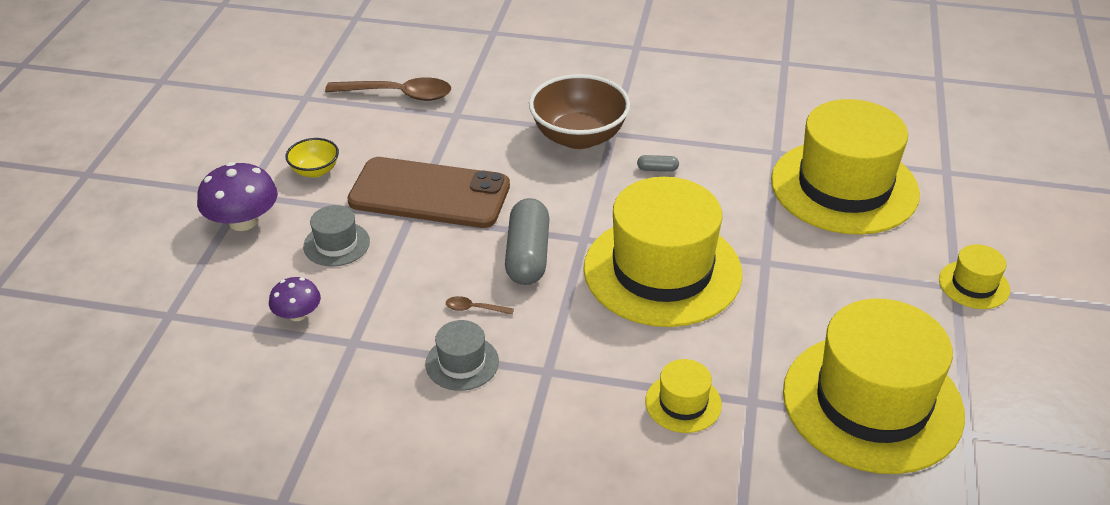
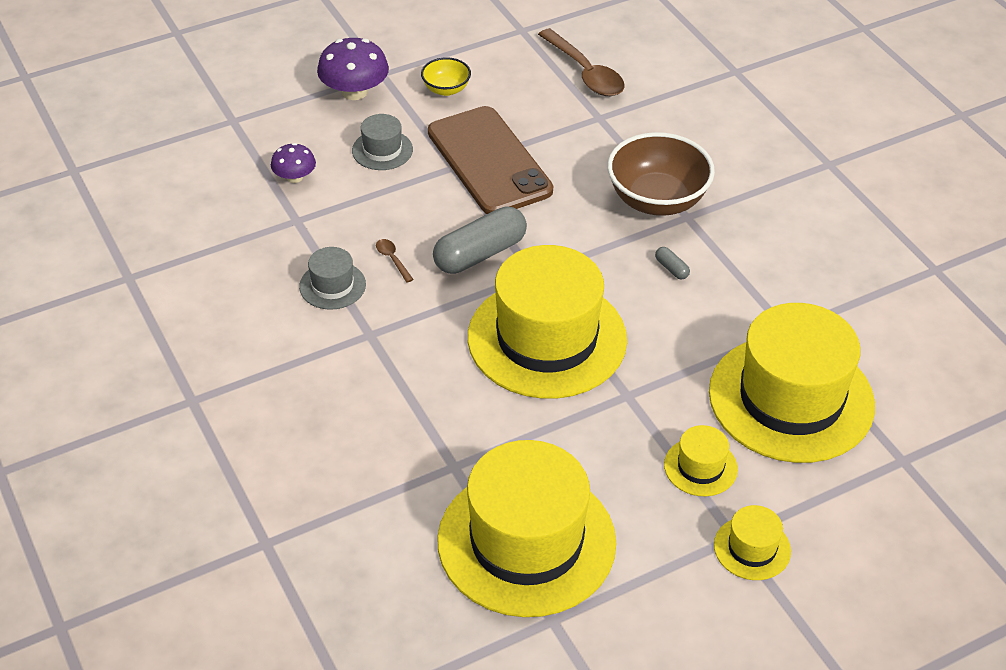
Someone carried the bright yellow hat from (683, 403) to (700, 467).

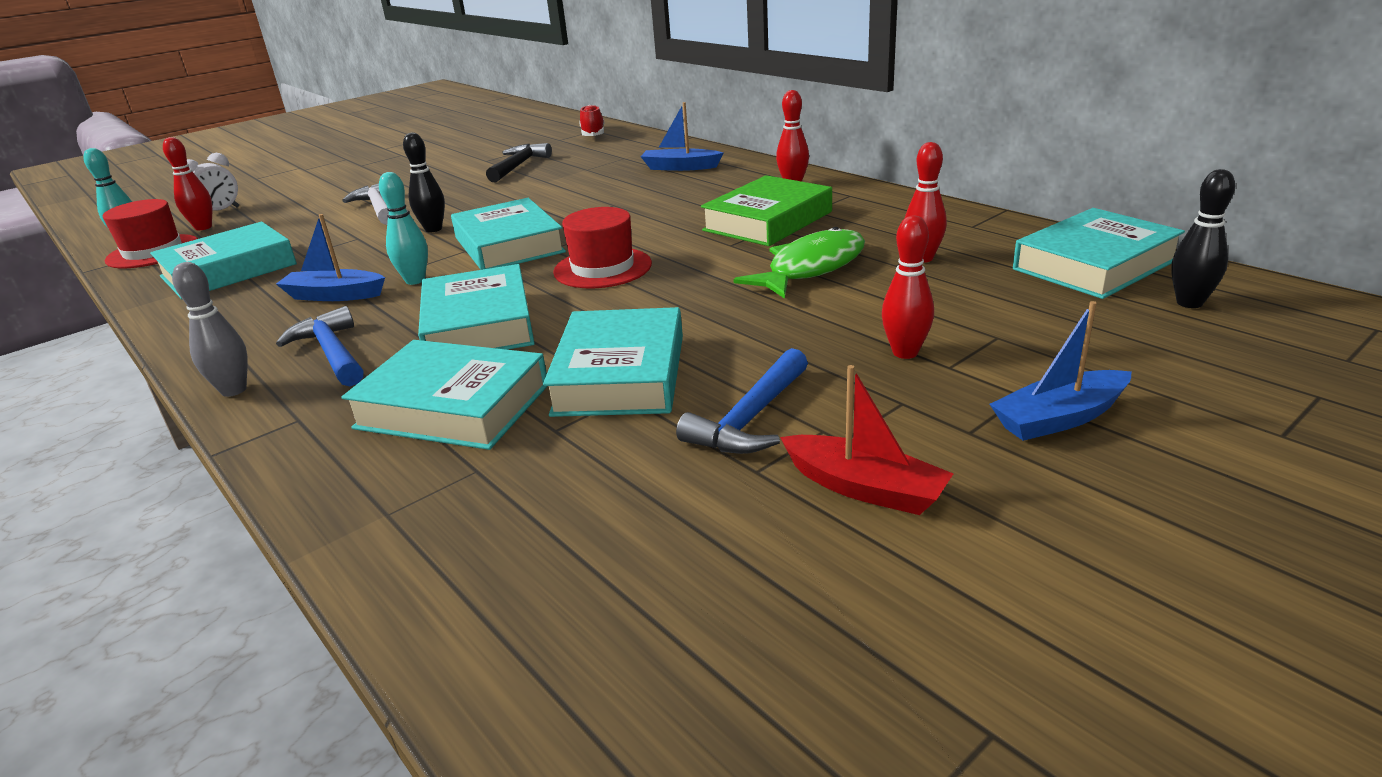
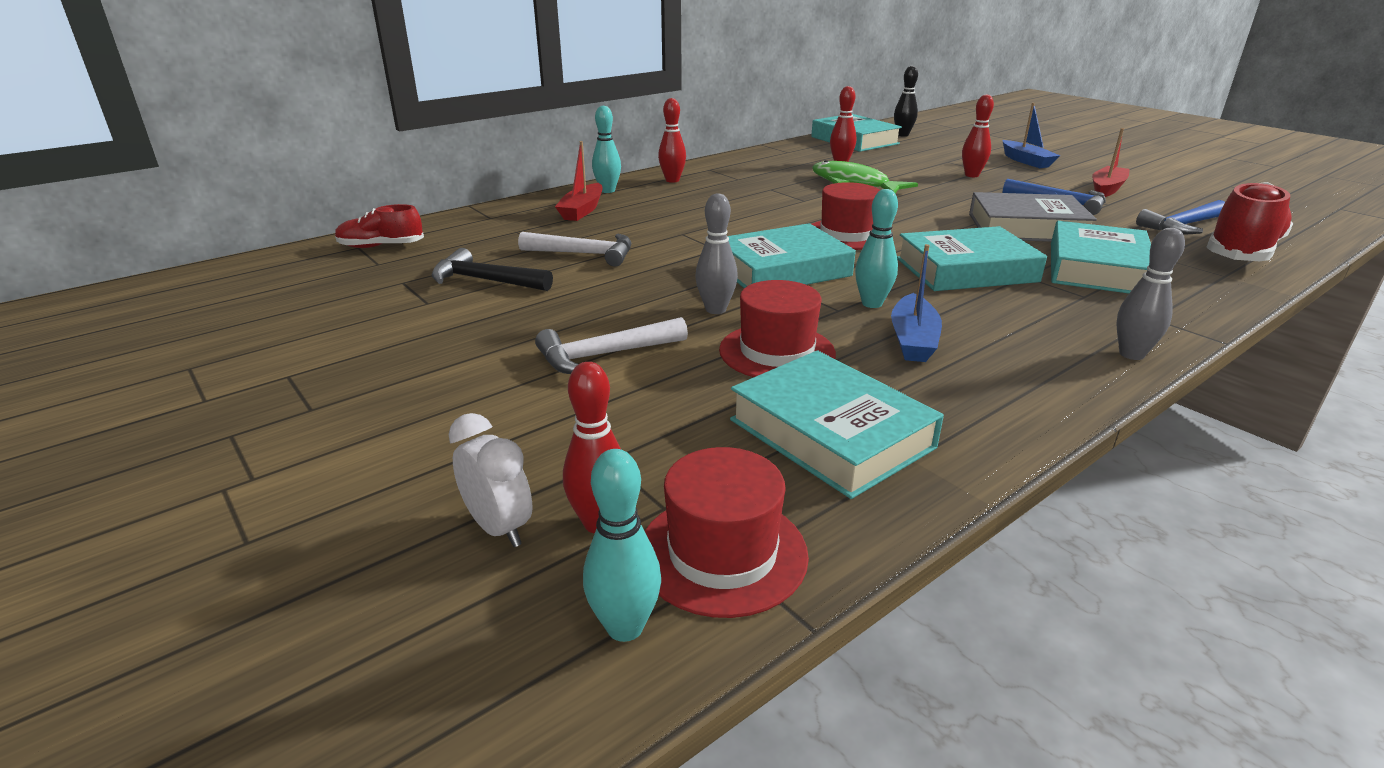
Someone carried the blue carpenter's hammer from (332, 352) to (1182, 226). Someone repainted the black skittle at (433, 229), which became the ash-grey skittle at (715, 309). Someone repainted the turquoise hardcover at (620, 374), which became the ash-grey hardcover at (1026, 228). Someone repainted the blue toy boat at (680, 167), which became the scarlet toy boat at (582, 210). Someone took away the green hardcover at (768, 221). Someone put down the white carpenter's hammer at (585, 254). Someone put down the turquoise skittle at (608, 190). Someone put down the scarlet hat at (777, 352). Someone put down the scarlet shoe at (1241, 251).

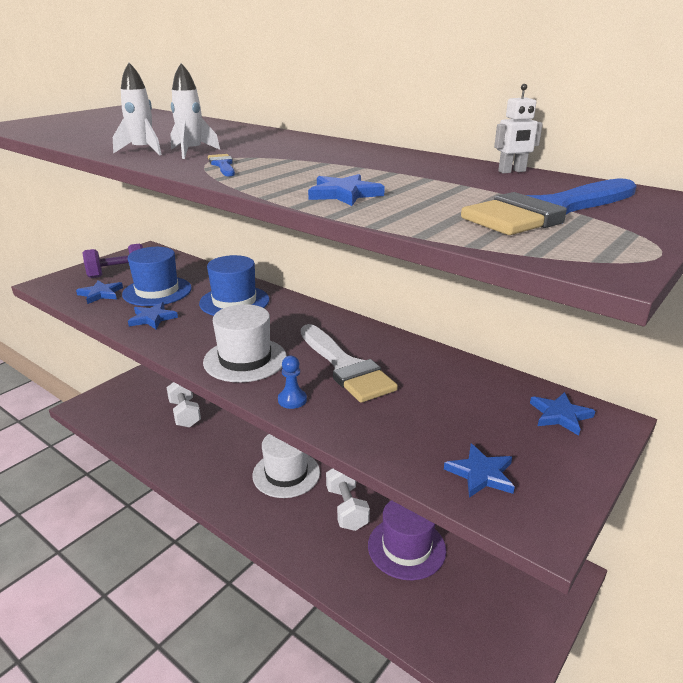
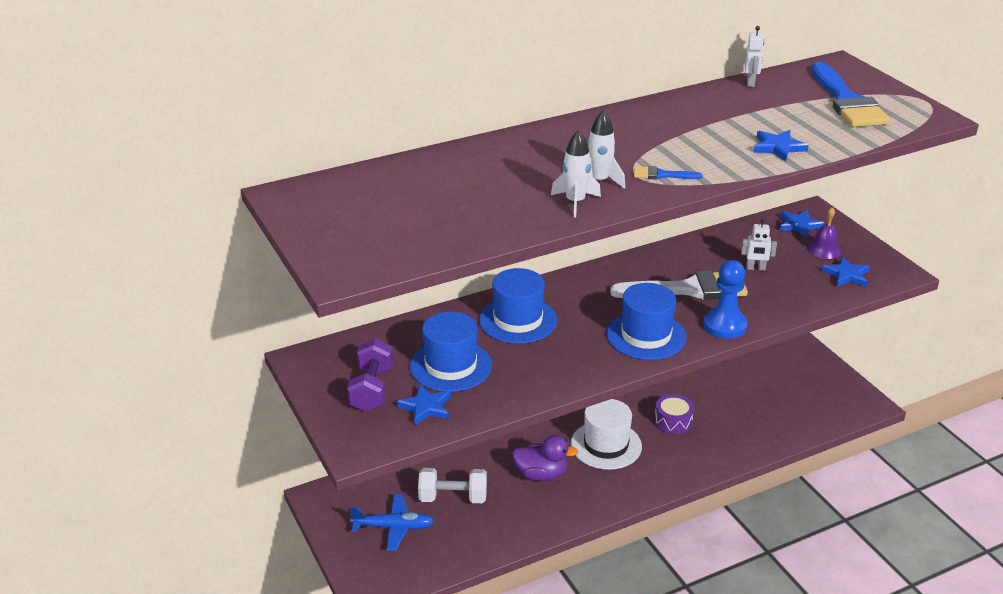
Someone took away the blue star at (152, 318). Someone repainted the white hat at (245, 359), which became the blue hat at (646, 335). Someone scaled the blue chess pawn at (292, 400) by 1.75. Someone swapped the white free weight at (346, 508) for the purple snare drum at (673, 421). Someone took away the purple hat at (406, 547). Someone put down the blue toy plane at (393, 527). Someone put down the purple rubber duck at (541, 474). Someone put down the white robot at (755, 268). Someone put down the purple hand bell at (824, 249).

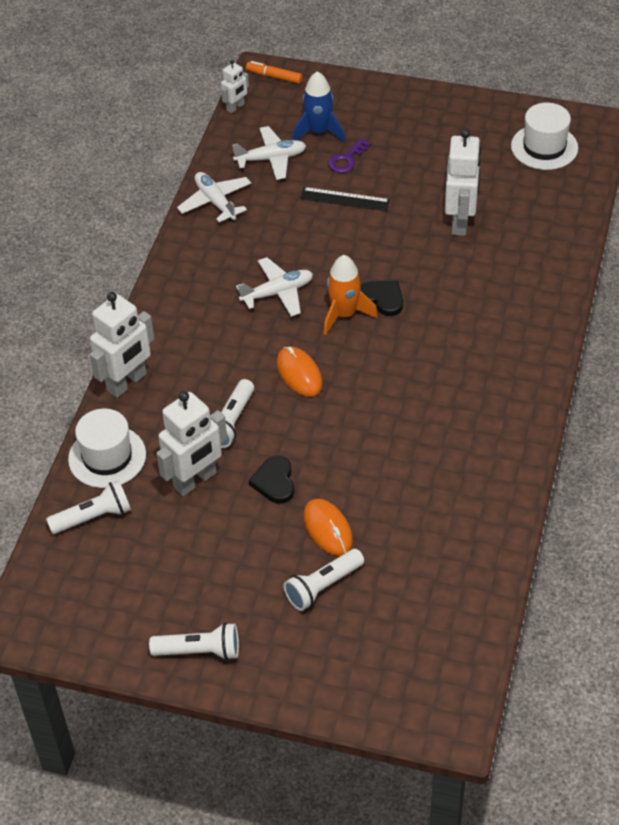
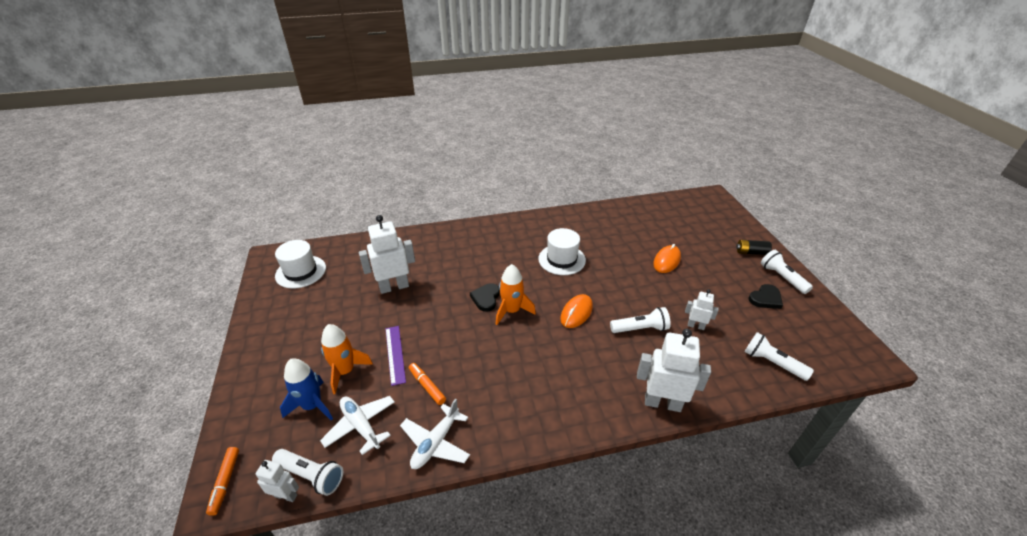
Someone carried the white hat from (107, 457) to (562, 259). Someone scaled the white robot at (195, 480) by 0.53. Someone took away the white toy plane at (277, 293). Someone carried the black love heart from (274, 482) to (765, 298). Someone carried the white pocket torch from (323, 586) to (311, 475). Someone repainted the black straightedge at (345, 199), which became the purple straightedge at (395, 354). Someone swapped the purple key at (347, 159) for the orange toy rocket at (345, 371). Someone put down the orange marker at (427, 386). Someone put down the black power cell at (751, 252).

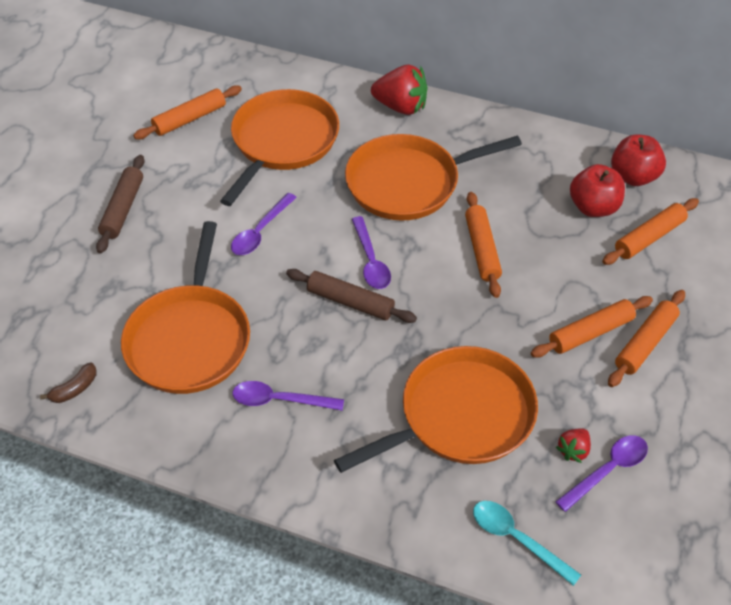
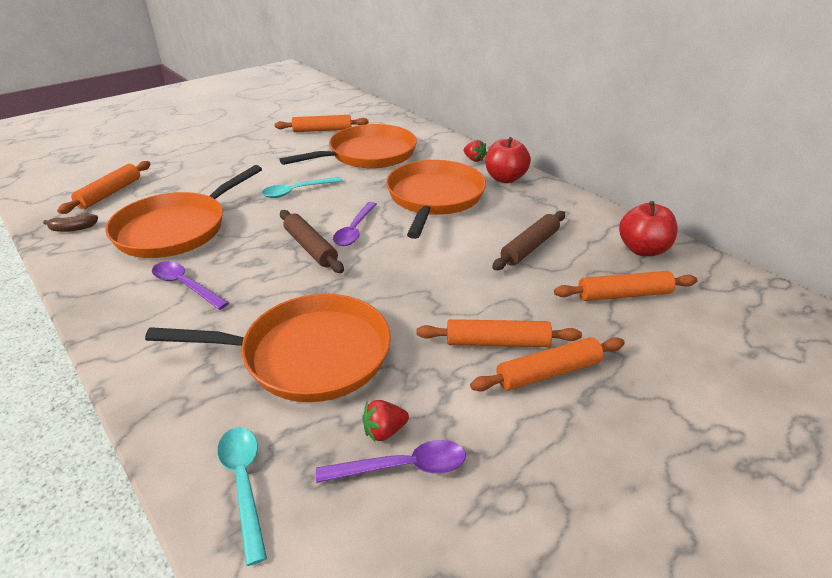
Someone carried the russet dough roller from (123, 209) to (530, 247). Someone repainted the purple spoon at (260, 231), which became the turquoise spoon at (297, 191). Someone rotated the orange frying pan at (408, 183) by 90 degrees clockwise. Someone scaled the scarlet toy strawberry at (401, 107) by 0.52. Someone carried the orange dough roller from (482, 249) to (110, 193). Someone carried the scarlet apple fruit from (593, 207) to (505, 178).

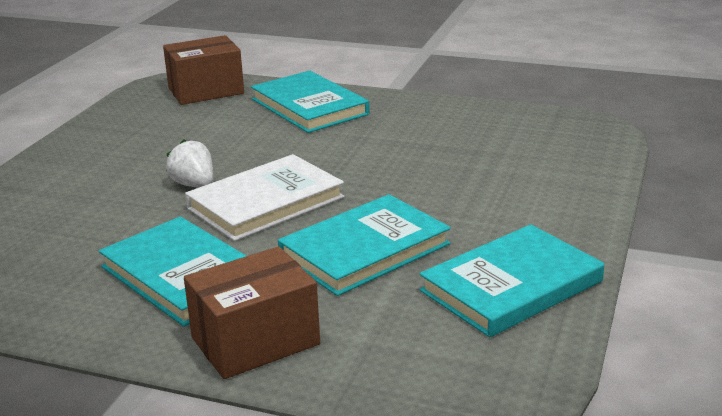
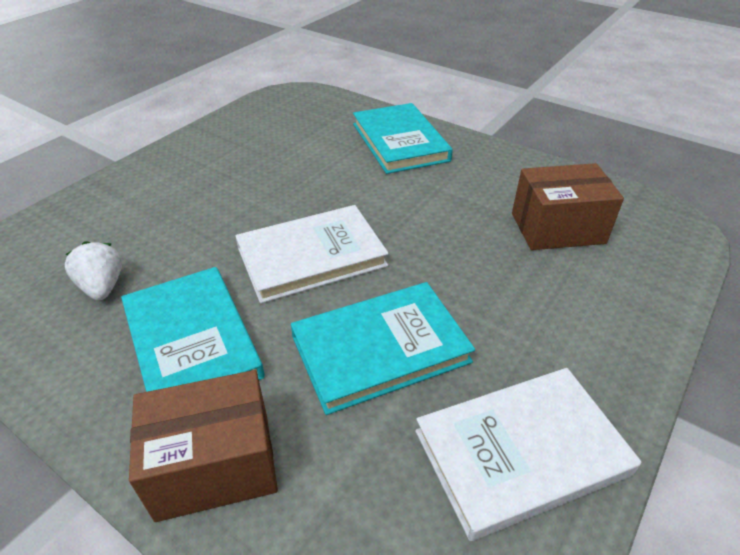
Someone carried the russet parcel from (206, 91) to (557, 228). Someone carried the white toy strawberry from (194, 185) to (102, 287). Someone repainted the turquoise hardcover at (511, 286), which became the white hardcover at (521, 452).

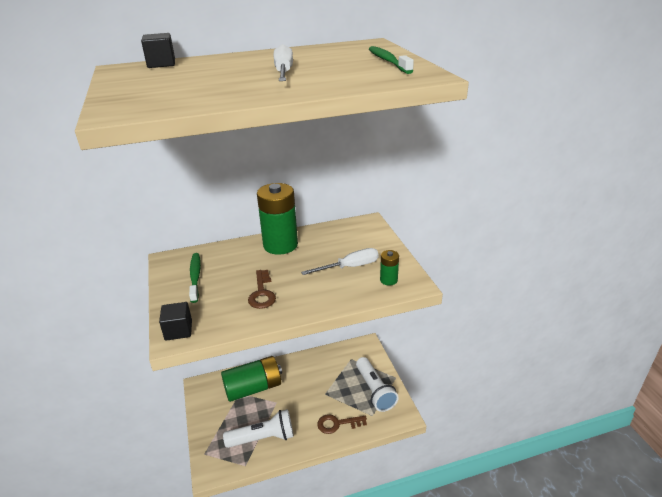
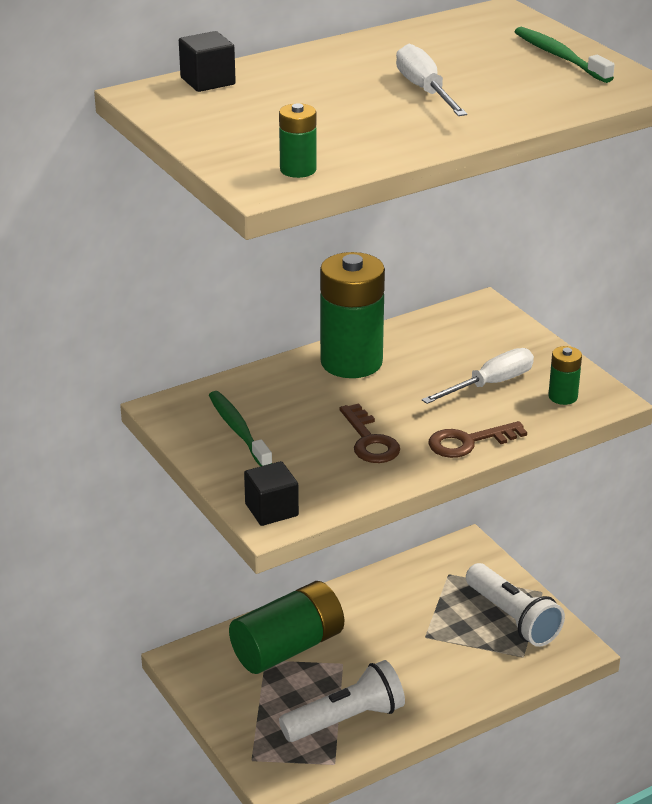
Someone carried the russet key from (337, 424) to (469, 442). Someone put down the green power cell at (298, 170).

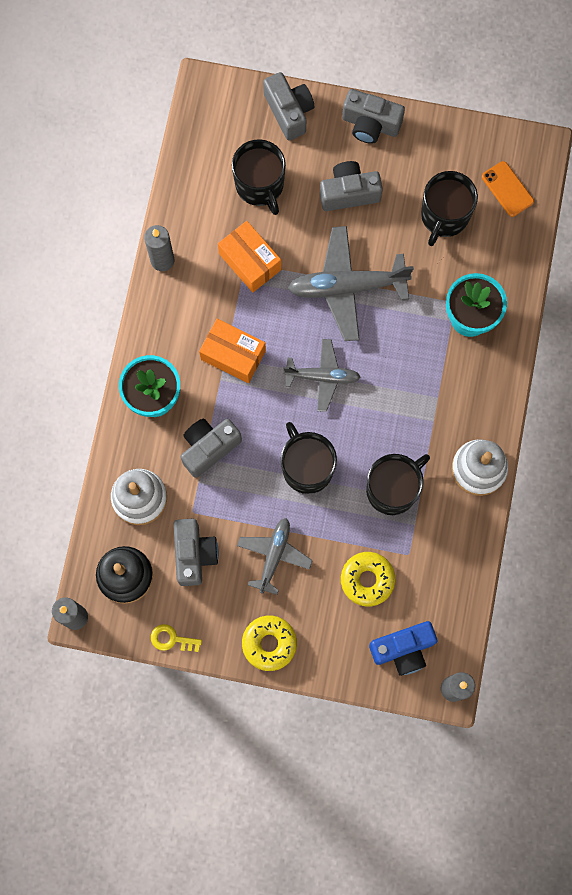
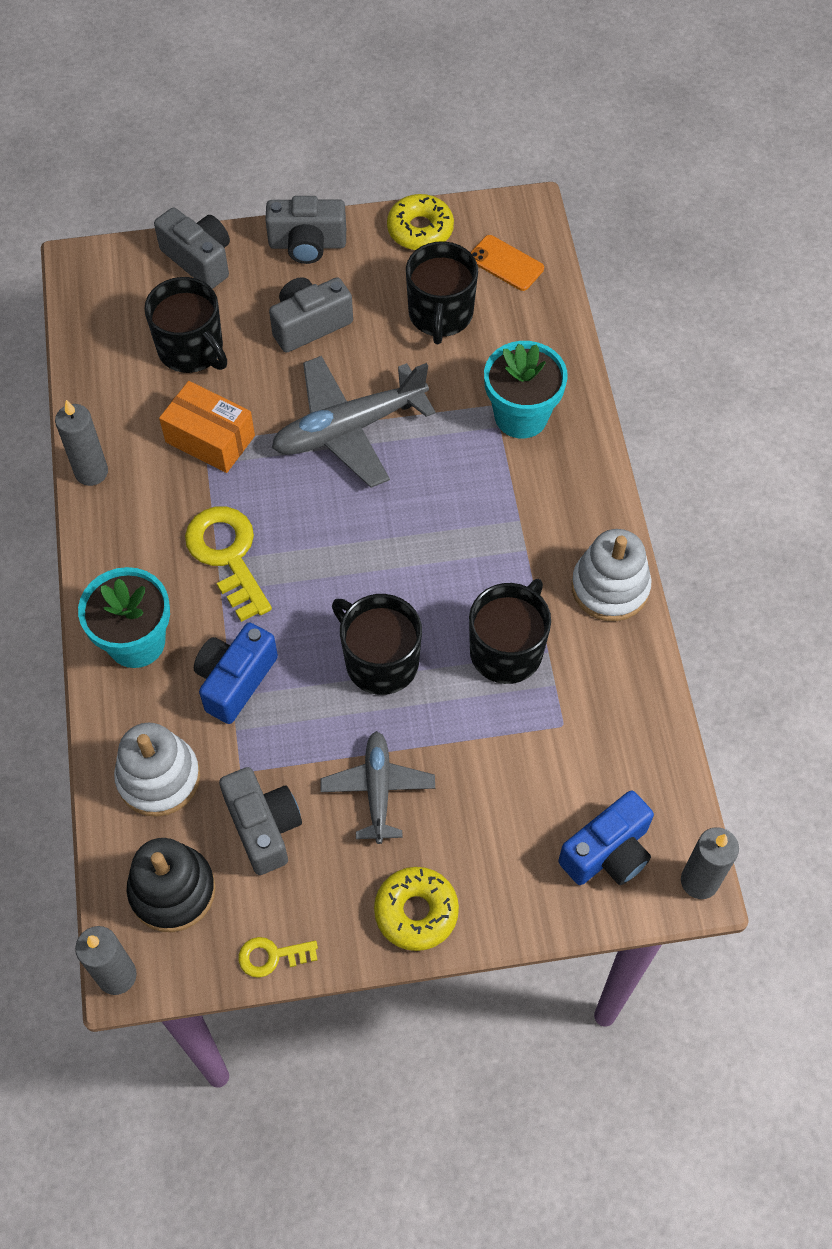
Someone repainted the ash-grey photo camera at (209, 448), which became the blue photo camera at (235, 680). Someone swapped the orange parcel at (233, 355) for the bright yellow key at (227, 555). Someone took away the ash-grey toy plane at (322, 376). Someone carried the bright yellow doughnut from (367, 580) to (420, 230).

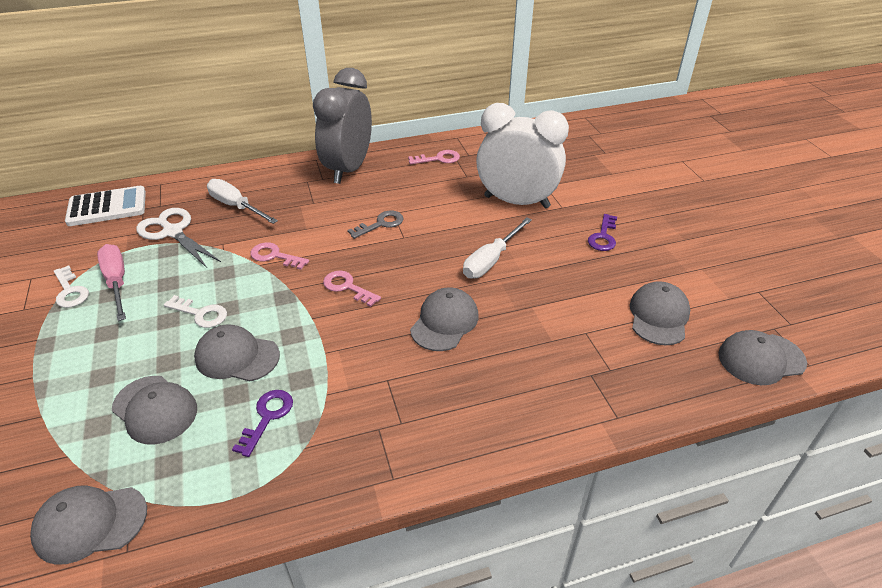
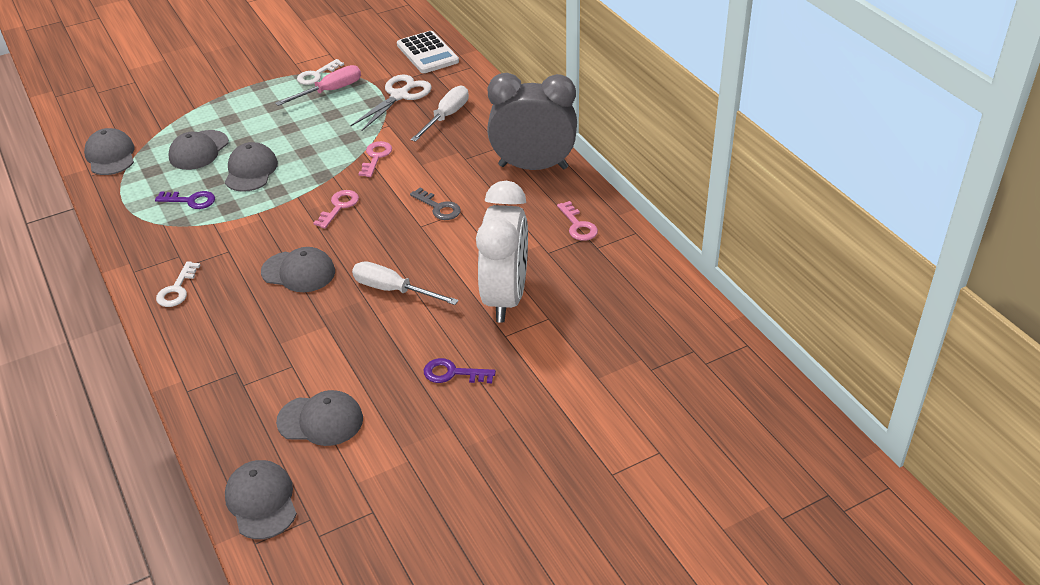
Someone carried the white key from (200, 314) to (177, 289).

